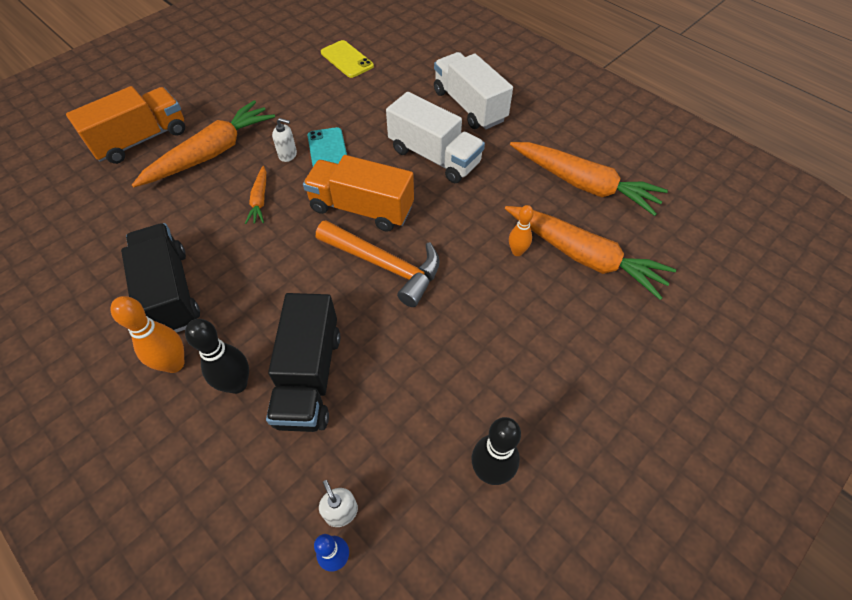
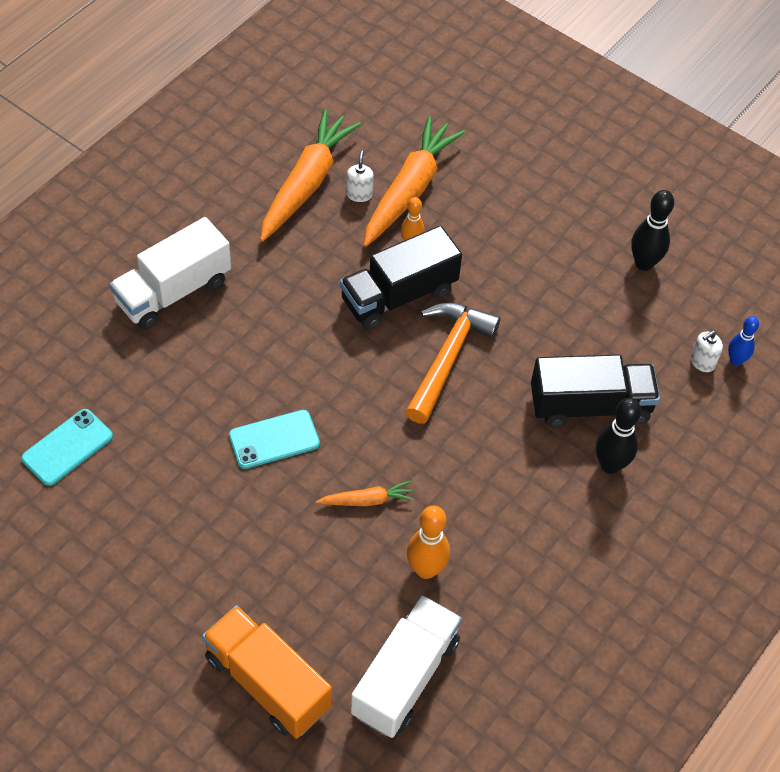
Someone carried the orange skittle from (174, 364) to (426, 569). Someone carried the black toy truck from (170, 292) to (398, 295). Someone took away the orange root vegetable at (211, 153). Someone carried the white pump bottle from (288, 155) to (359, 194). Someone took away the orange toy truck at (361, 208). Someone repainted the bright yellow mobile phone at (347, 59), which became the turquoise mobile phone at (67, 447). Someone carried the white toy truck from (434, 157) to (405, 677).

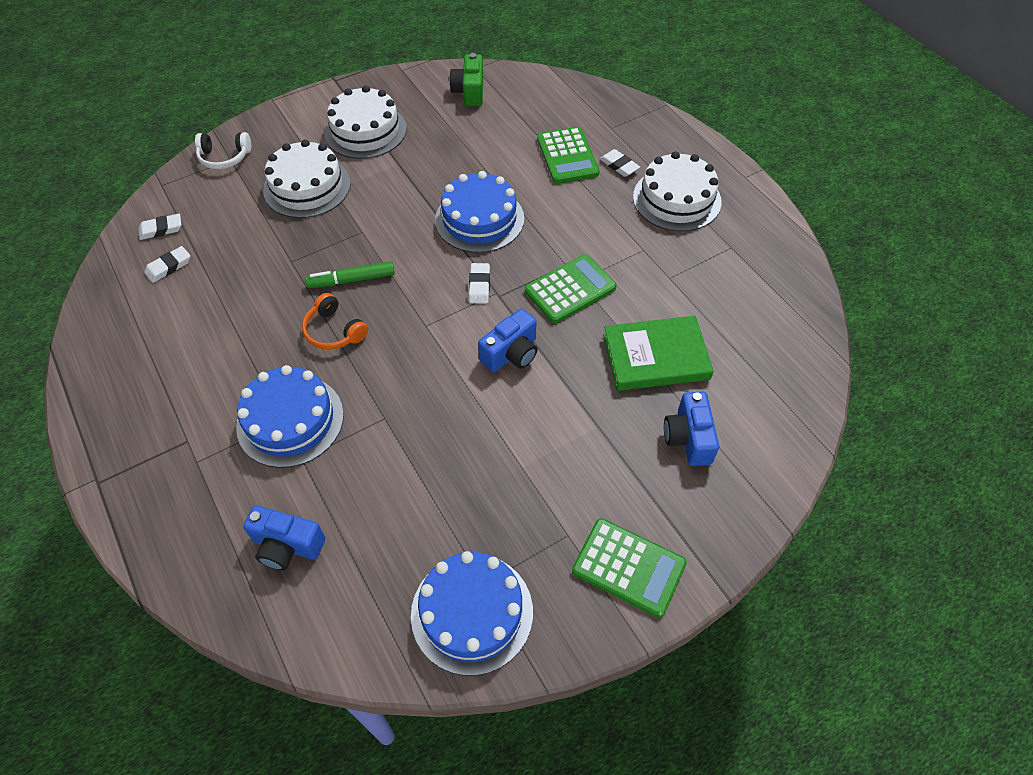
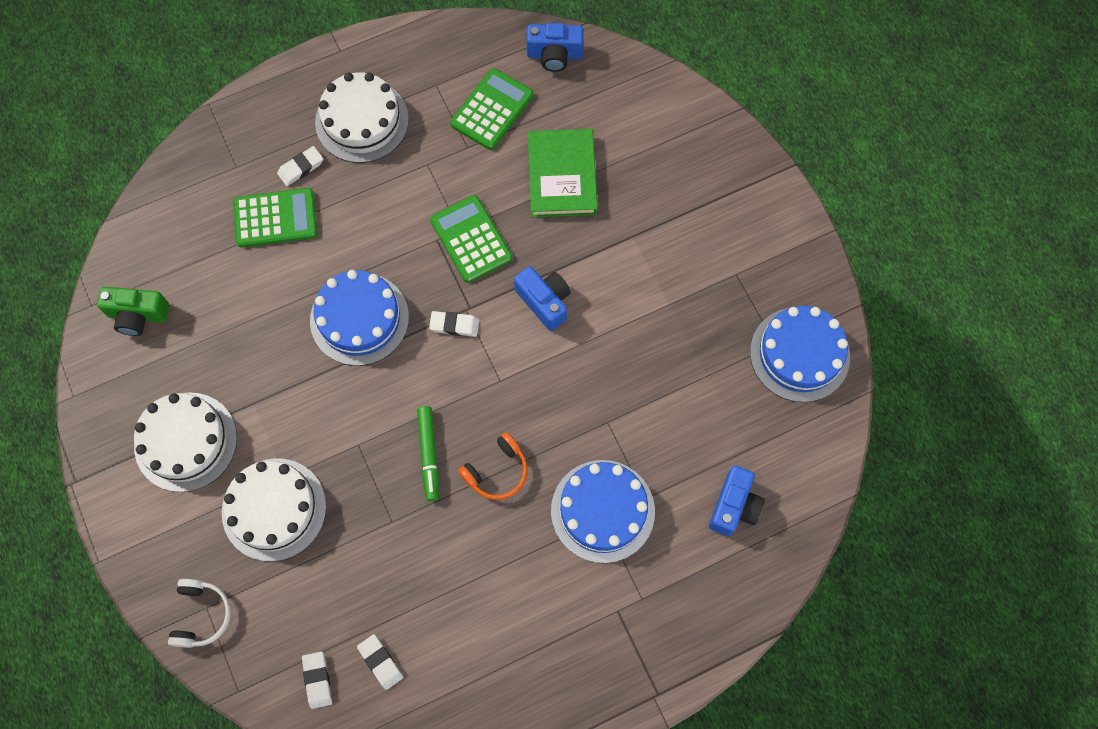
Someone carried the green calculator from (628, 567) to (492, 110). Someone carried the blue photo camera from (688, 438) to (554, 55).

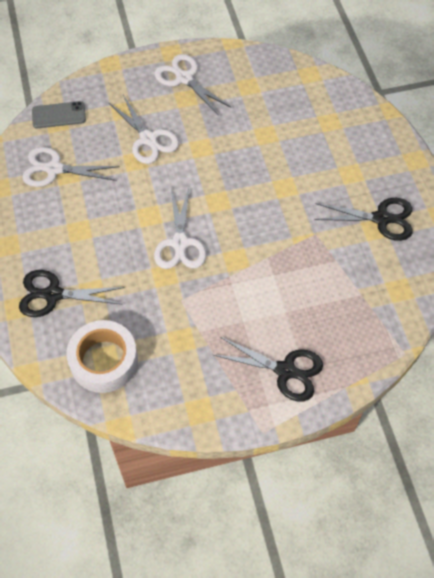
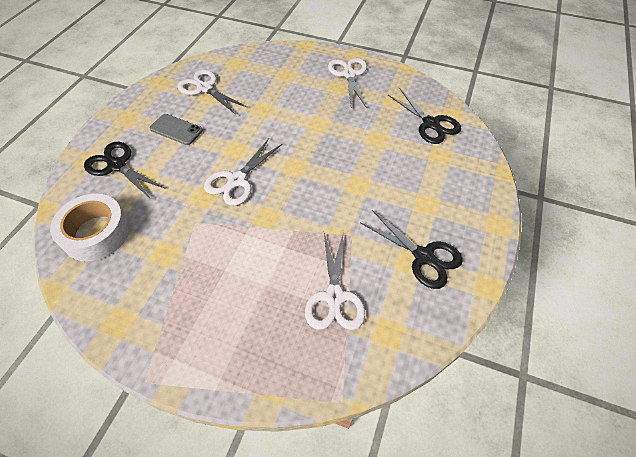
Someone carried the ash-grey mobile phone from (59, 115) to (176, 130). Someone carried the white shears from (148, 139) to (334, 296). Someone carried the black shears from (285, 370) to (430, 123).

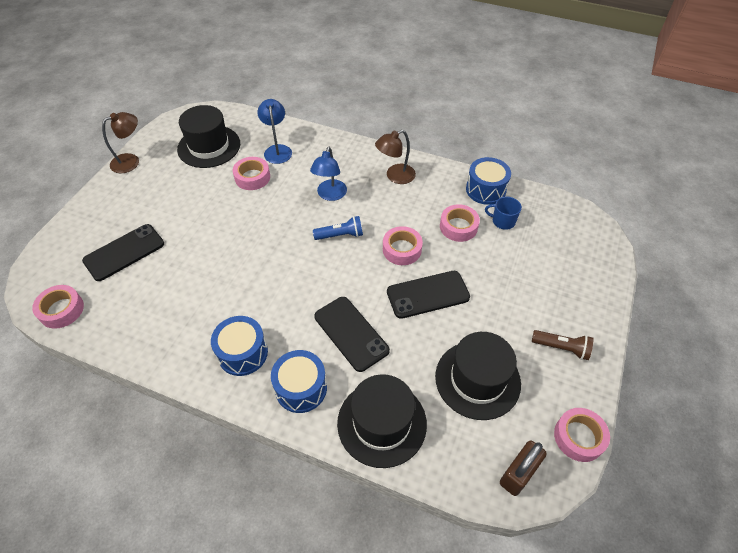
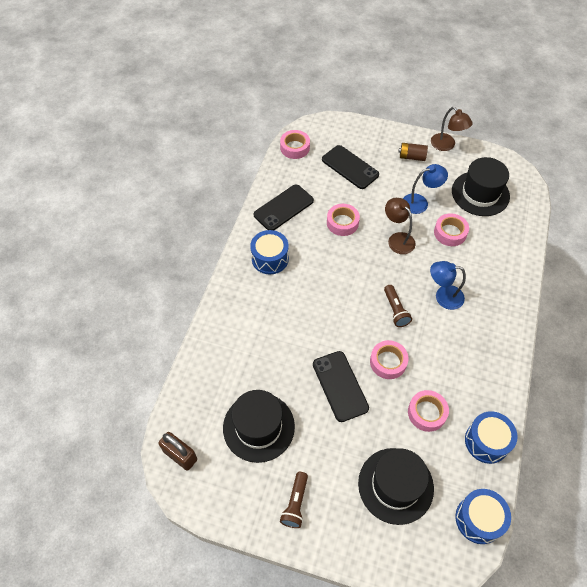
Someone carried the blue lamp from (277, 150) to (420, 202). Someone carried the blue snare drum from (301, 388) to (478, 519). Someone repainted the blue pocket torch at (340, 235), which became the russet pocket torch at (395, 310). Someone carried the black mobile phone from (351, 333) to (283, 208). Someone carried the black hat from (382, 423) to (395, 485). Someone carried the russet lamp from (395, 176) to (397, 239). Someone took away the blue tea mug at (503, 221). Someone carried the rosy tape from (579, 437) to (342, 223). Someone put down the russet power cell at (412, 157).

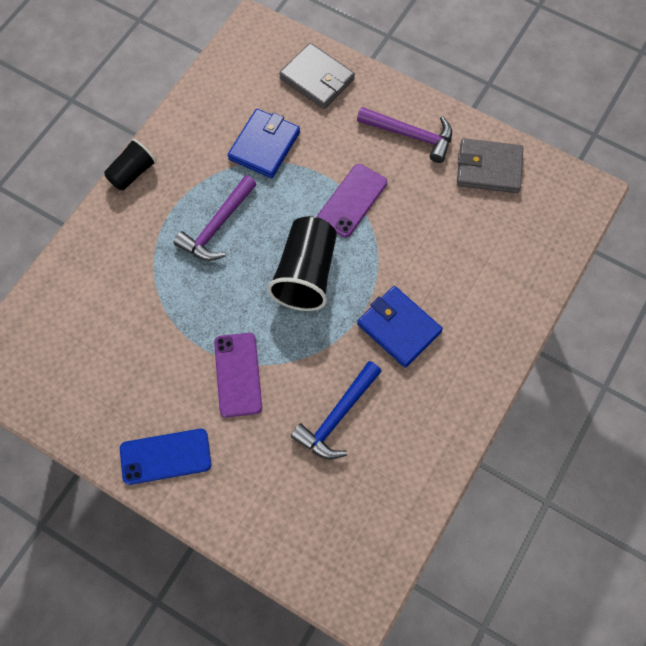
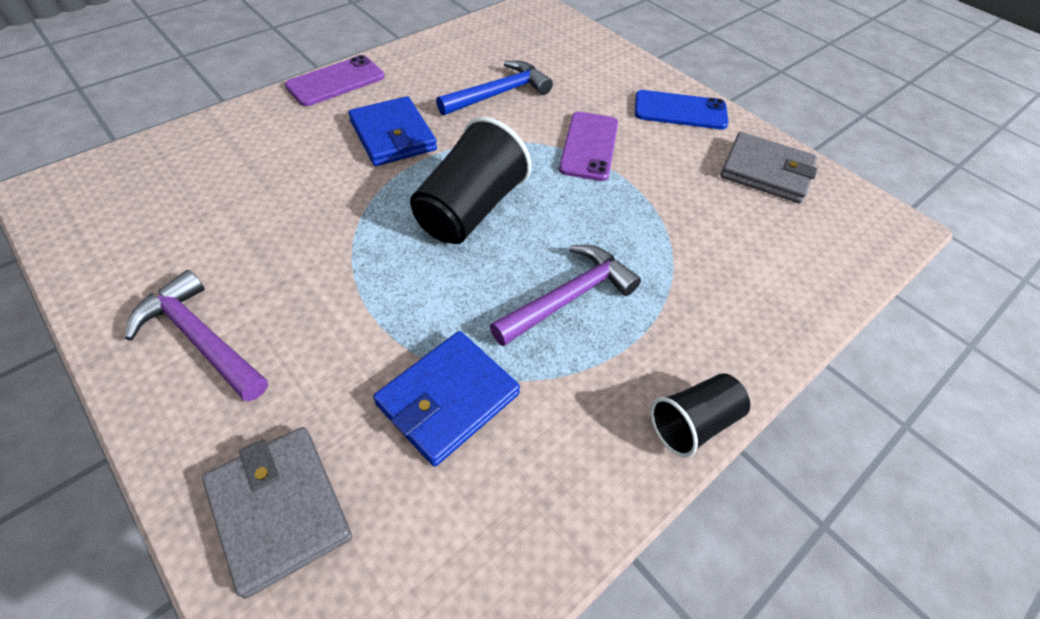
Someone carried the purple mobile phone from (352, 200) to (336, 81). Someone carried the ash-grey billfold from (489, 168) to (766, 172).

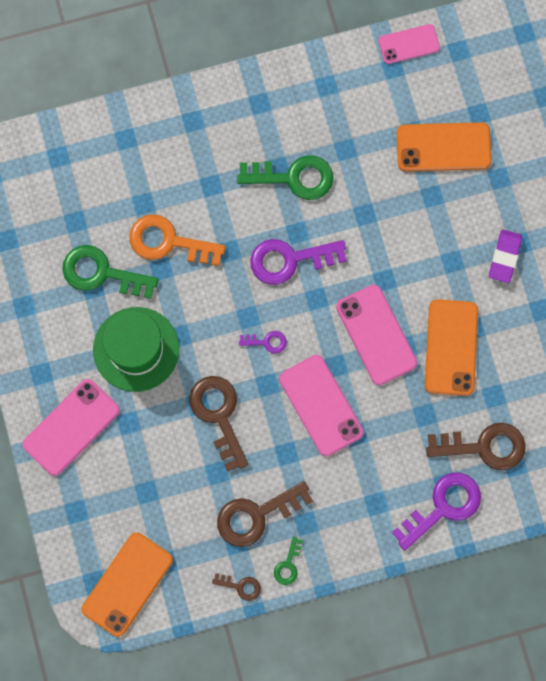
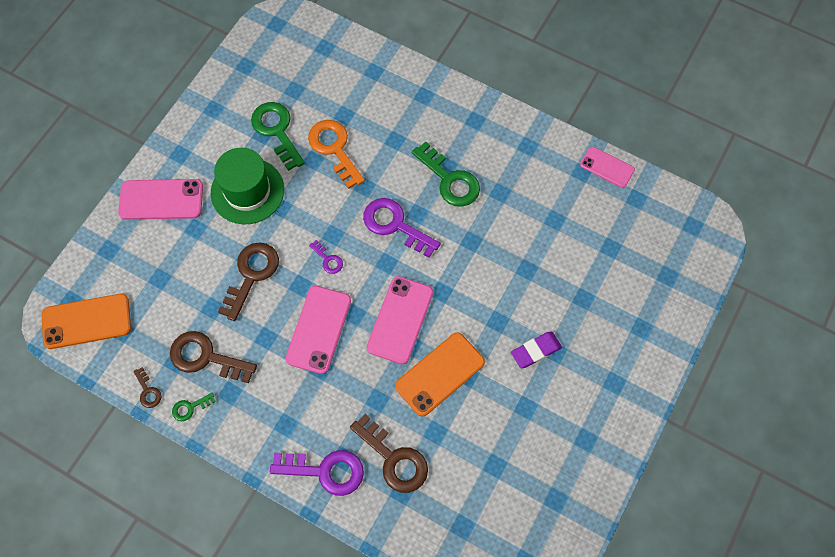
Someone took away the orange mobile phone at (443, 147).

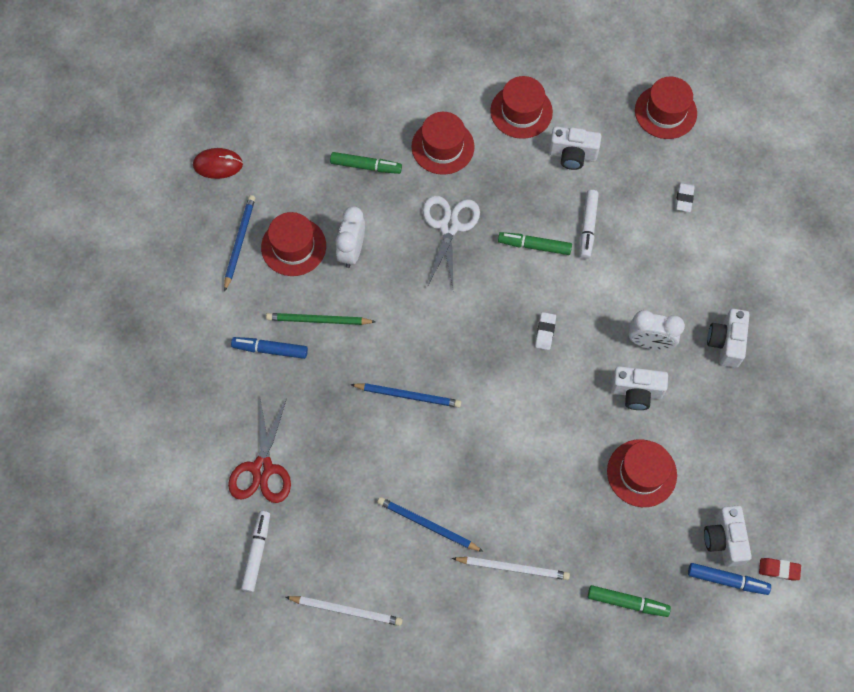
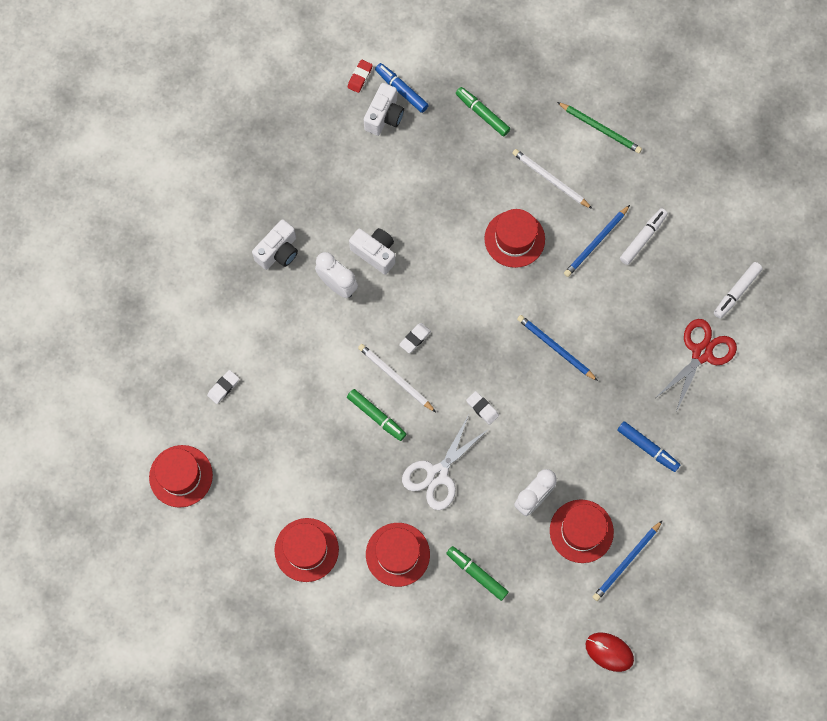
Someone carried the green pencil from (318, 320) to (600, 128). Someone carried the white pencil from (346, 610) to (395, 378). Someone rotated the blue pencil at (427, 525) by 75 degrees clockwise. Someone took away the white photo camera at (572, 155). Someone carried the white marker from (588, 226) to (643, 238). Someone carried the scarlet hat from (641, 473) to (514, 239). Someone rotated the scarlet eraser at (778, 569) by 75 degrees clockwise. Someone put down the white eraser at (482, 408).

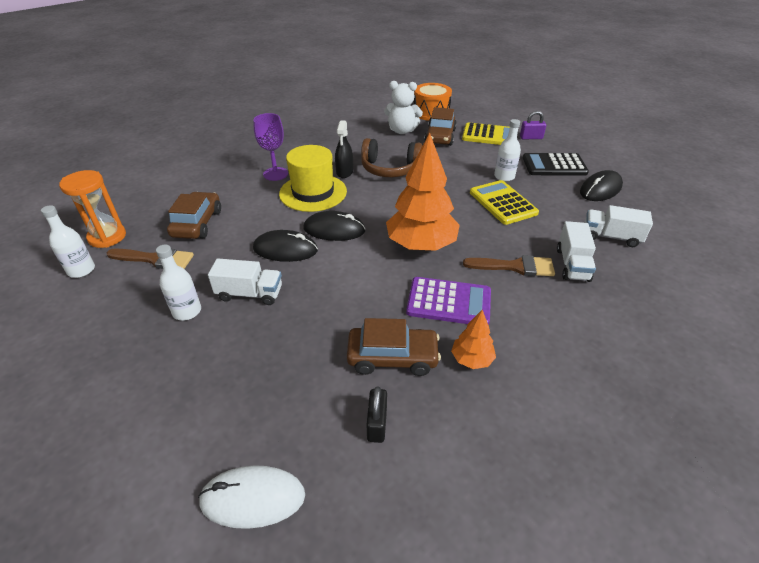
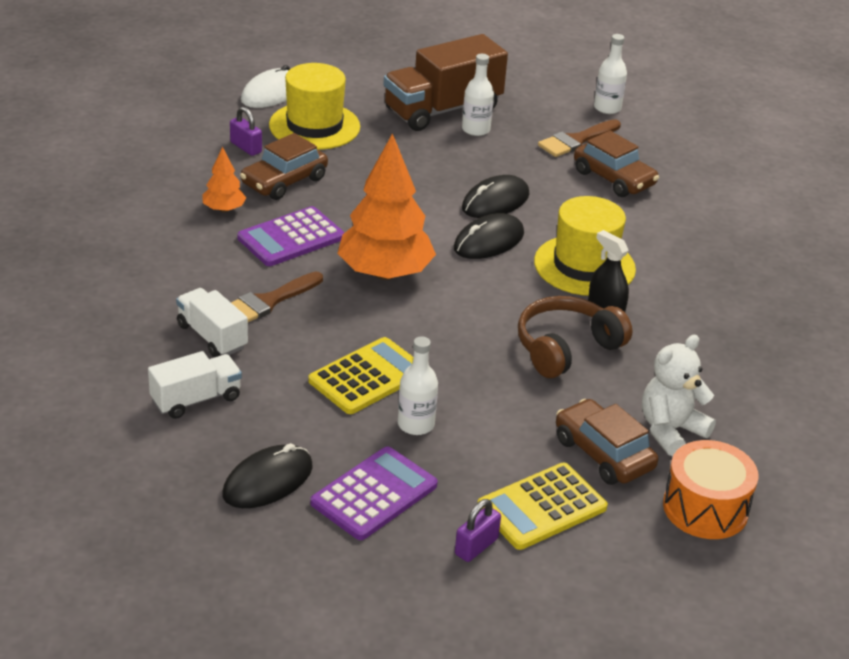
Someone took away the orange sand timer at (107, 237). Someone took away the white toy truck at (250, 294). Someone took away the purple wine glass at (275, 174). Someone repainted the black padlock at (377, 424), which became the purple padlock at (246, 147). Someone rotated the bright yellow calculator at (502, 203) by 60 degrees counterclockwise. Someone repainted the black calculator at (554, 165), which became the purple calculator at (374, 494). Someone rotated the black computer mouse at (600, 189) by 45 degrees clockwise. Someone put down the bright yellow hat at (314, 126). Someone put down the russet toy truck at (442, 110).

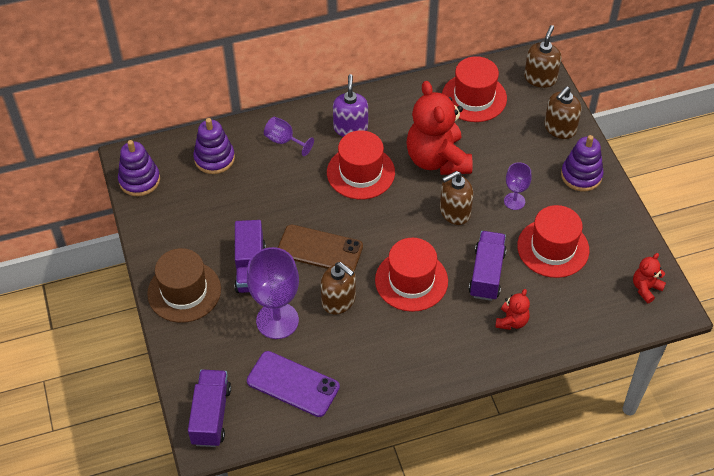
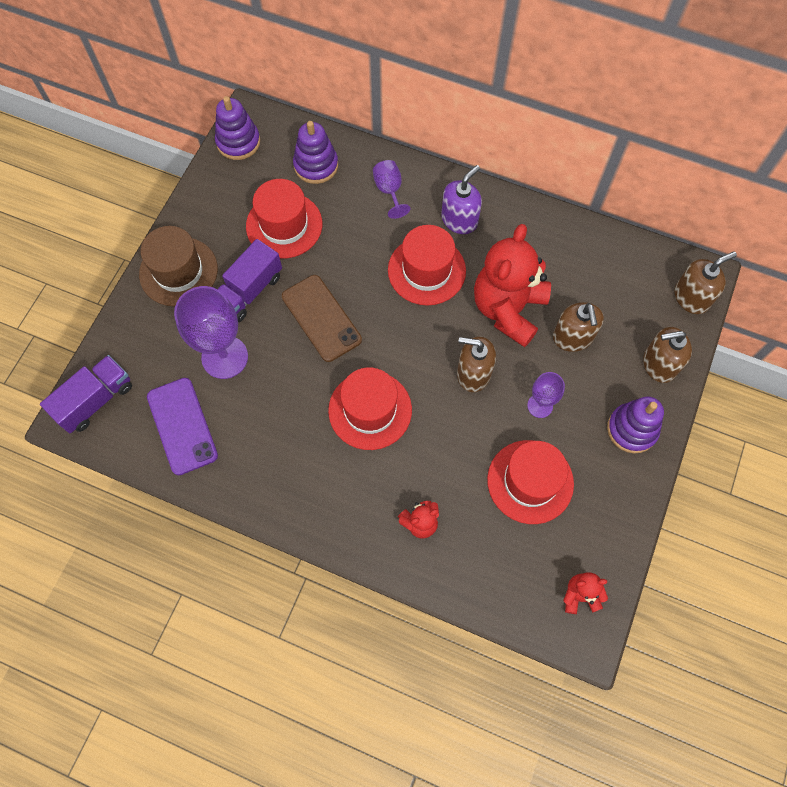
Someone carried the russet pump bottle from (339, 300) to (572, 337). Someone carried the scarlet hat from (474, 97) to (284, 225). Someone took away the purple toy truck at (487, 274).

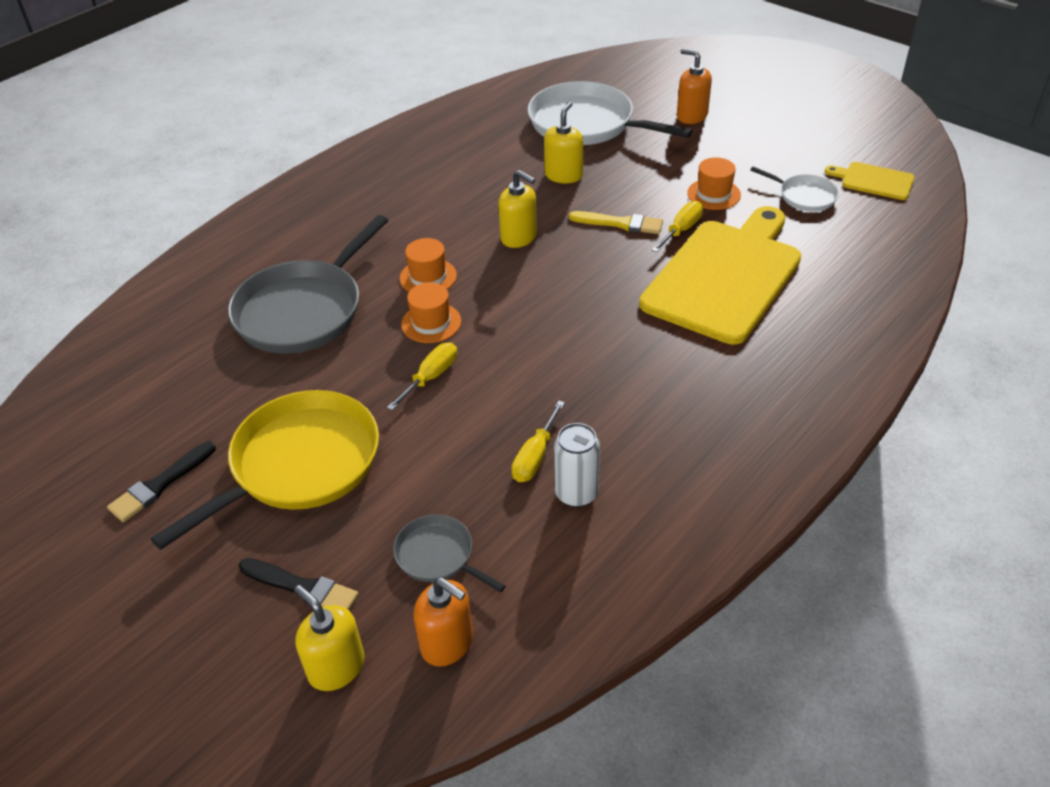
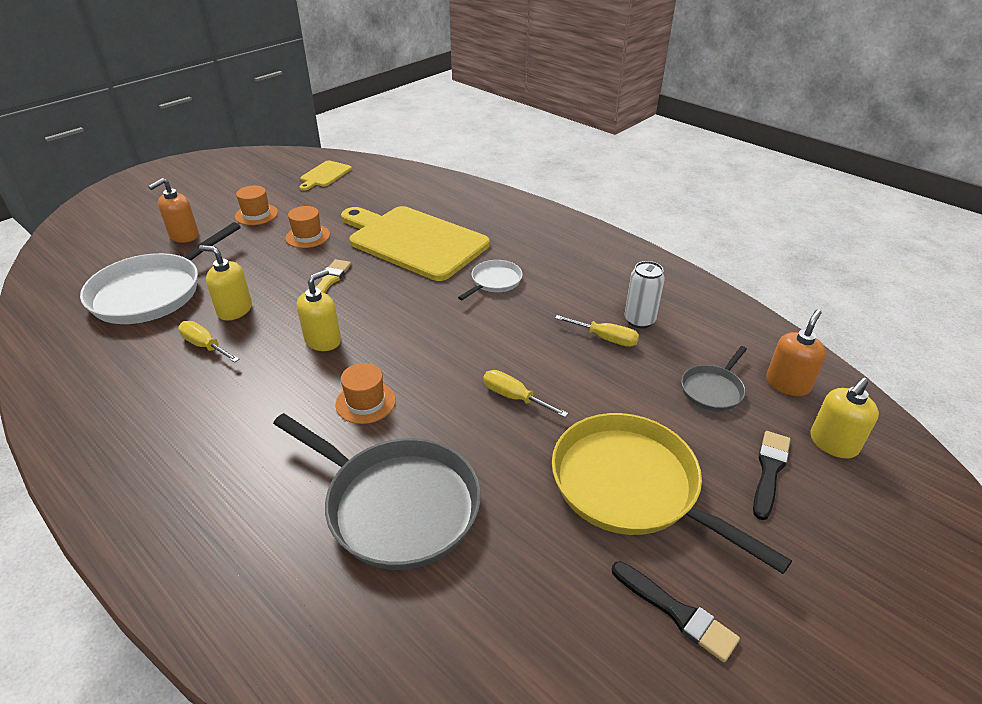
Someone carried the orange hat from (431, 323) to (256, 214). Someone carried the bright yellow flat screwdriver from (681, 230) to (205, 346). Someone carried the white frying pan from (804, 196) to (494, 281).

